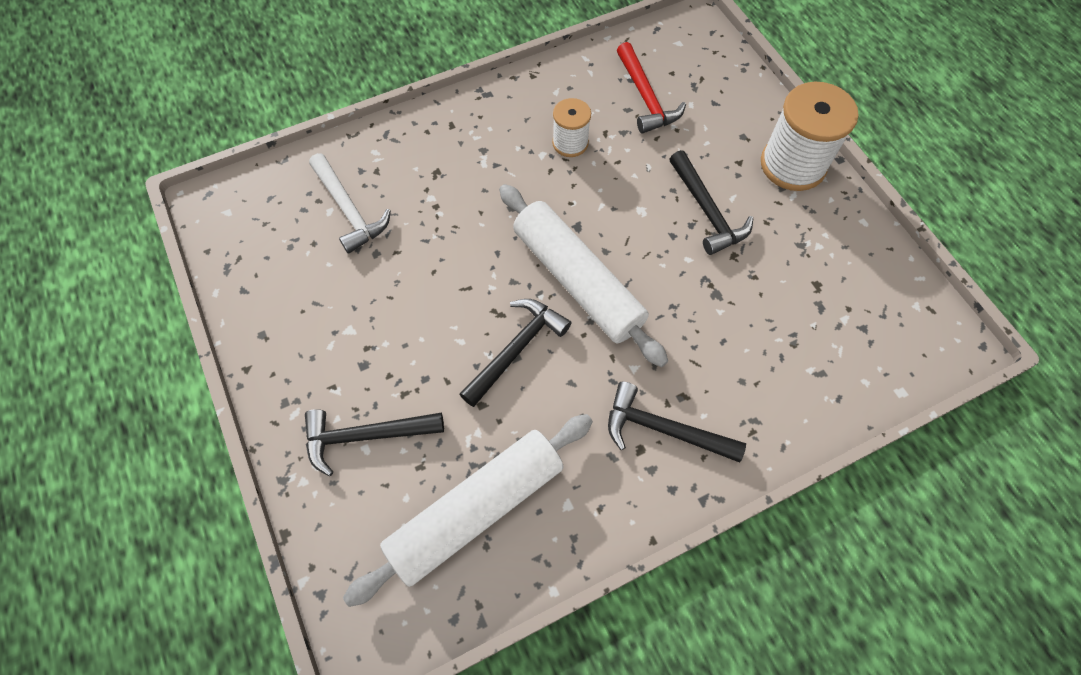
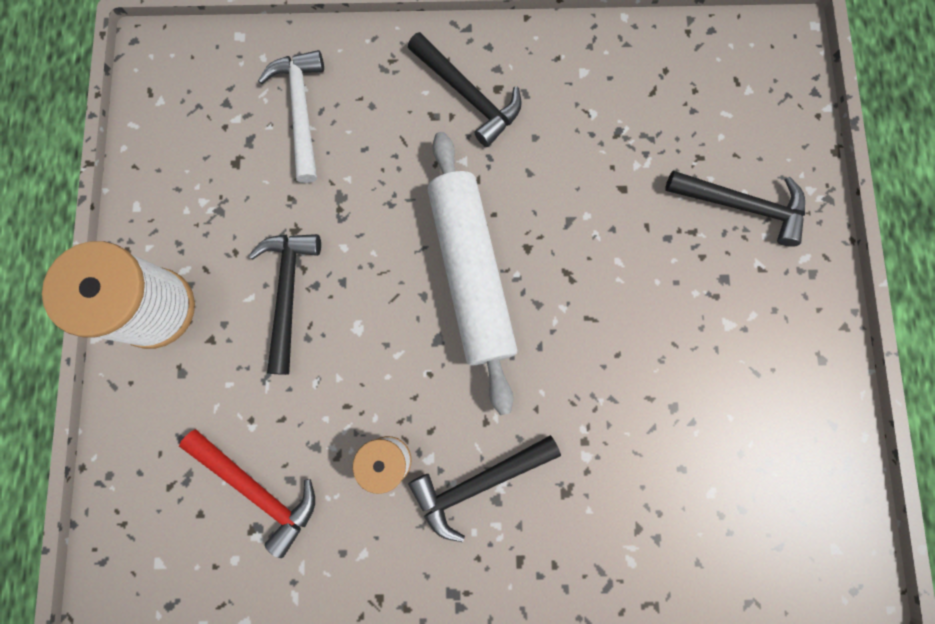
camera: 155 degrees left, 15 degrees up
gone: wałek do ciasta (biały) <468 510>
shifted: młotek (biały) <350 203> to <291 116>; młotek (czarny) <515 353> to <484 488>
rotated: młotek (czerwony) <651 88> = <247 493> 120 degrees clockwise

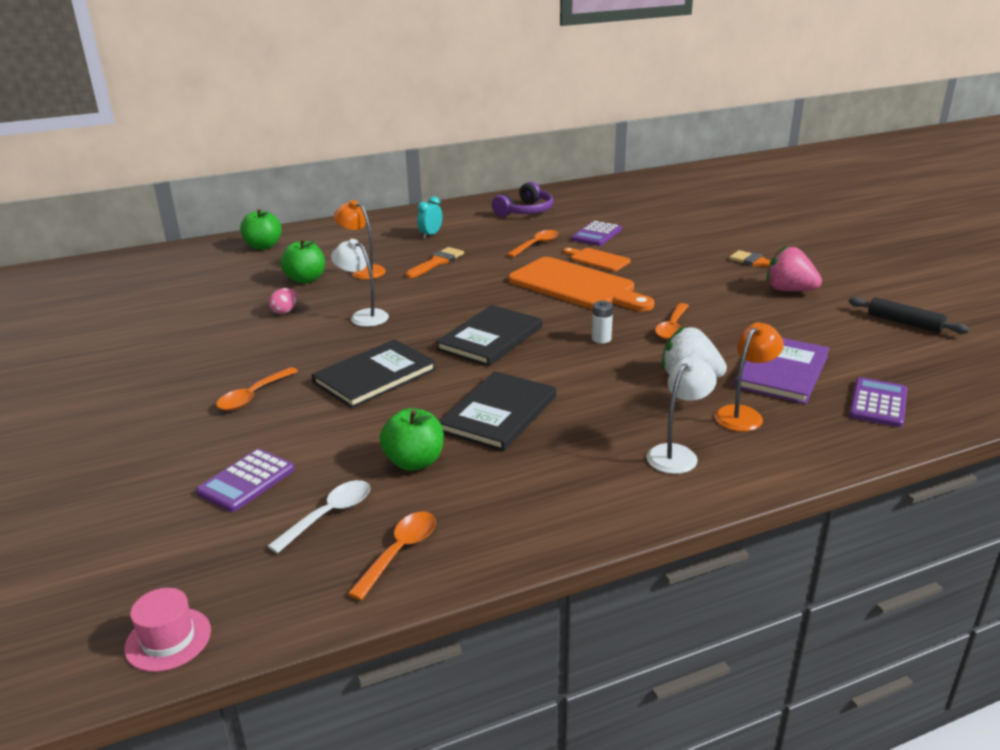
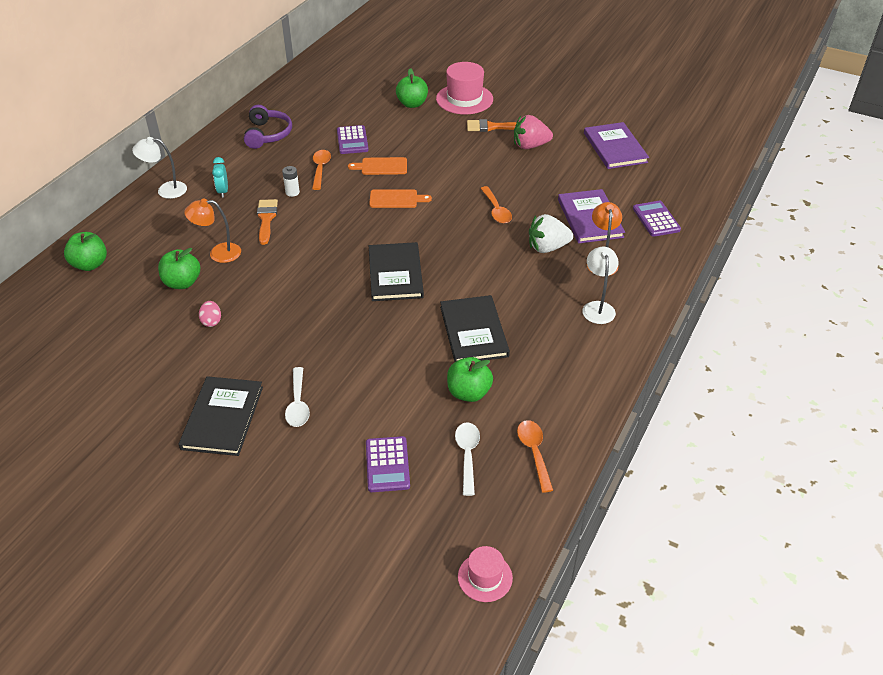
camera: 40 degrees left, 15 degrees up
new: jabłko (zielony) <412 88>; kapelusz (różowy) <464 88>
shifted: książka (czarny) <374 373> to <221 416>; lampka (biały) <360 283> to <159 168>; bateria (biały) <602 321> to <291 181>
swapped: wałek do ciasta (czarny) <908 315> to książka (fioletowy) <616 145>
repainted: łyżka (pomarańczowy) <257 388> to łyżka (biały) <297 397>
scaled: deska do krojenia (pomarańczowy) <581 284> = <400 198> x0.50

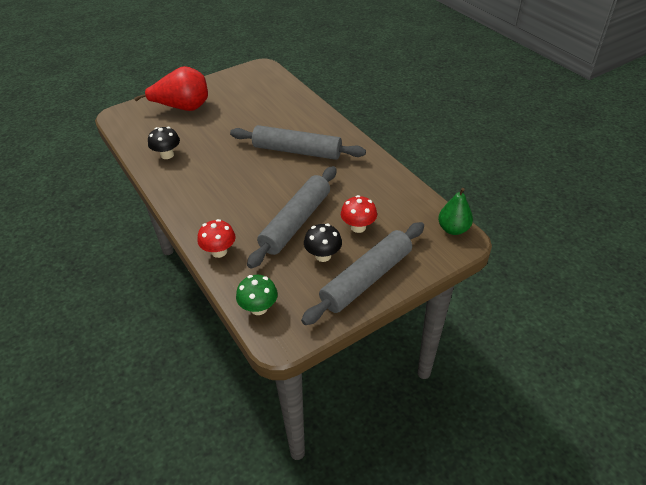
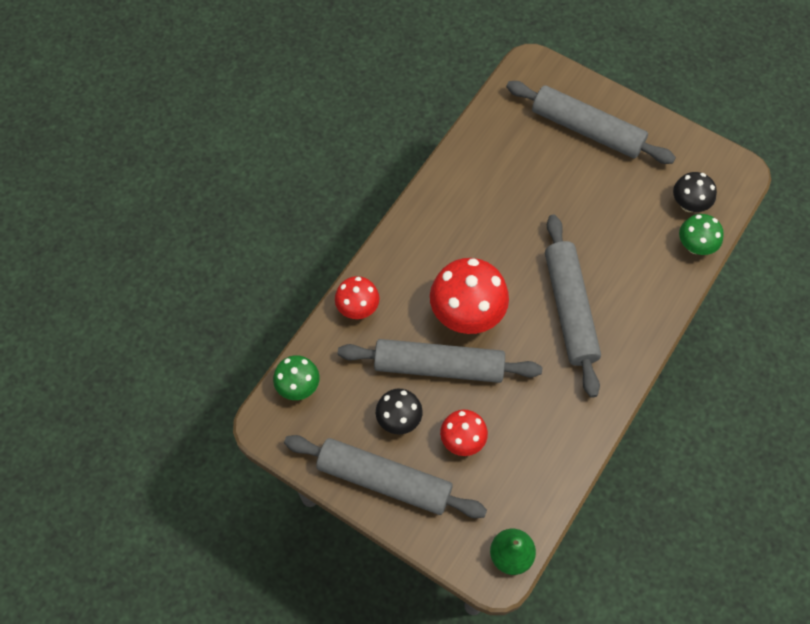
camera: 65 degrees right, 20 degrees up
new: grzyb (czerwony) <469 296>; grzyb (zielony) <701 234>
shifted: grzyb (czarny) <164 143> to <695 192>
swapped: gruszka (czerwony) <171 88> to wałek do ciasta (szary) <591 122>

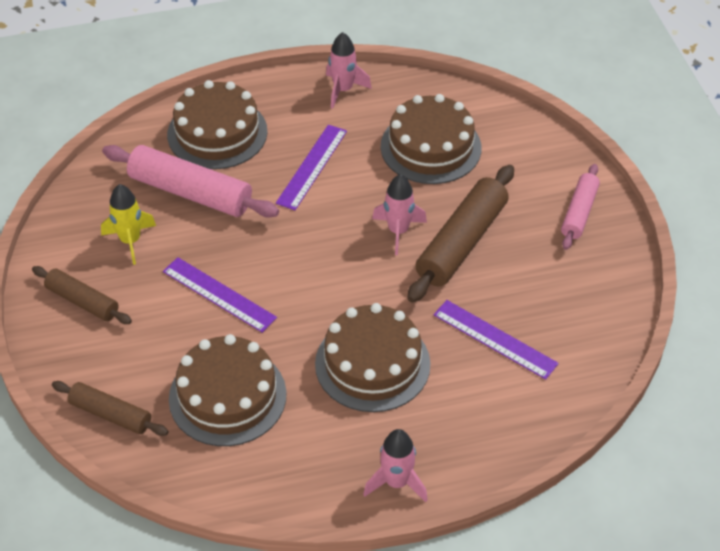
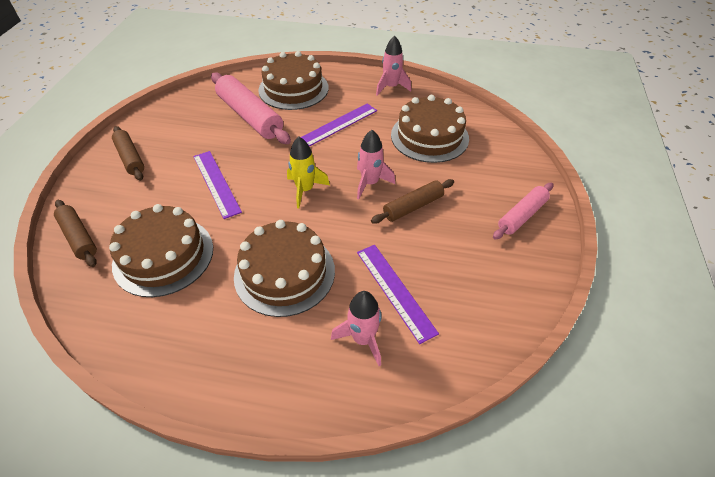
camera: 25 degrees right, 0 degrees up
shifted: rakieta (żółty) <128 224> to <308 172>; rakieta (różowy) <395 465> to <356 328>
scaled: wałek do ciasta (brązowy) <460 234> = <412 201> x0.59

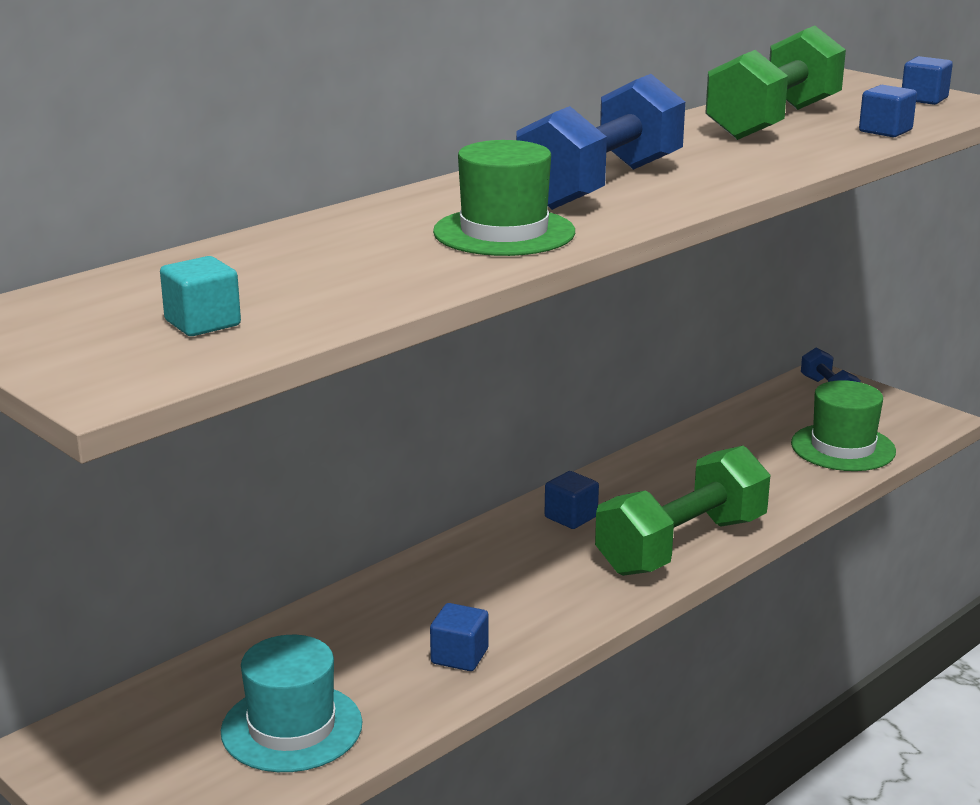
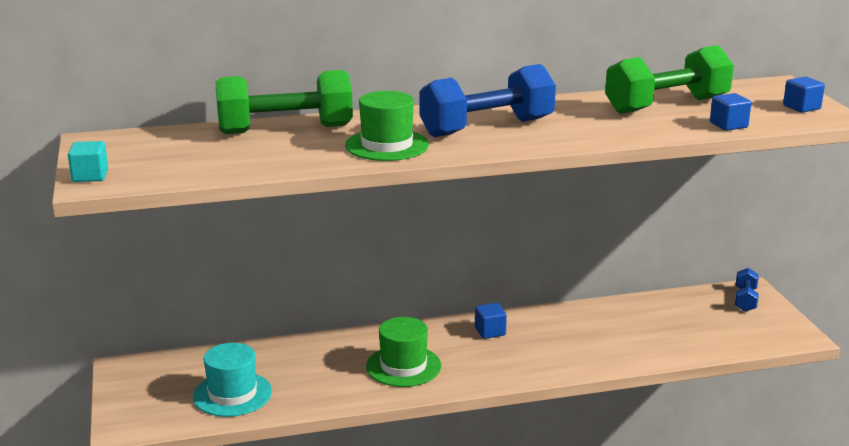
camera: 30 degrees right, 0 degrees up
gone: sześcian (niebieski) <459 637>
shifted: sześcian (turkusowy) <200 296> to <88 161>; hantel (zielony) <682 511> to <284 102>; kapelusz (zielony) <843 425> to <403 352>

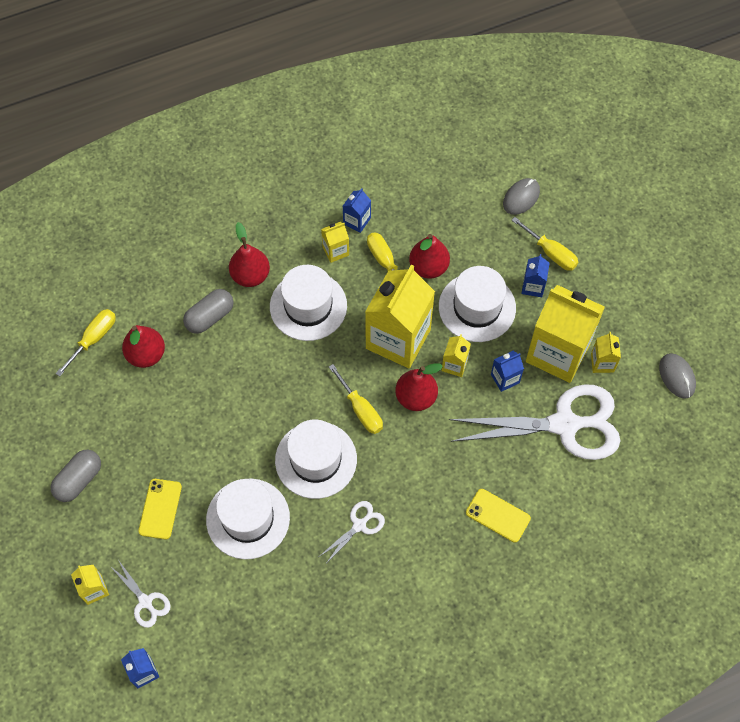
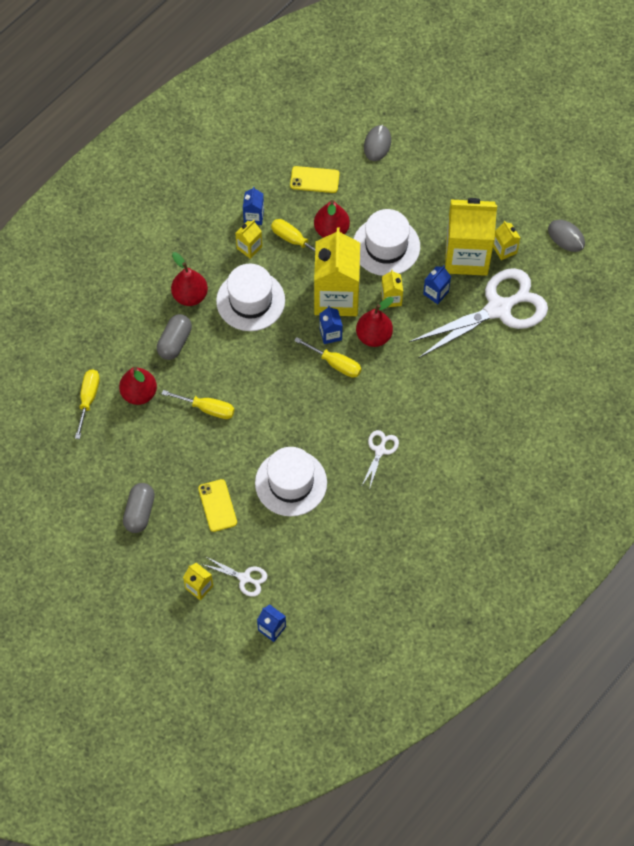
camera: 25 degrees left, 0 degrees up
gone: kapelusz (biały) <316 459>
shifted: telefon (żółty) <498 516> to <315 179>; śrubokręt (żółty) <545 244> to <198 404>; karton mleka (niebieski) <535 275> to <331 325>

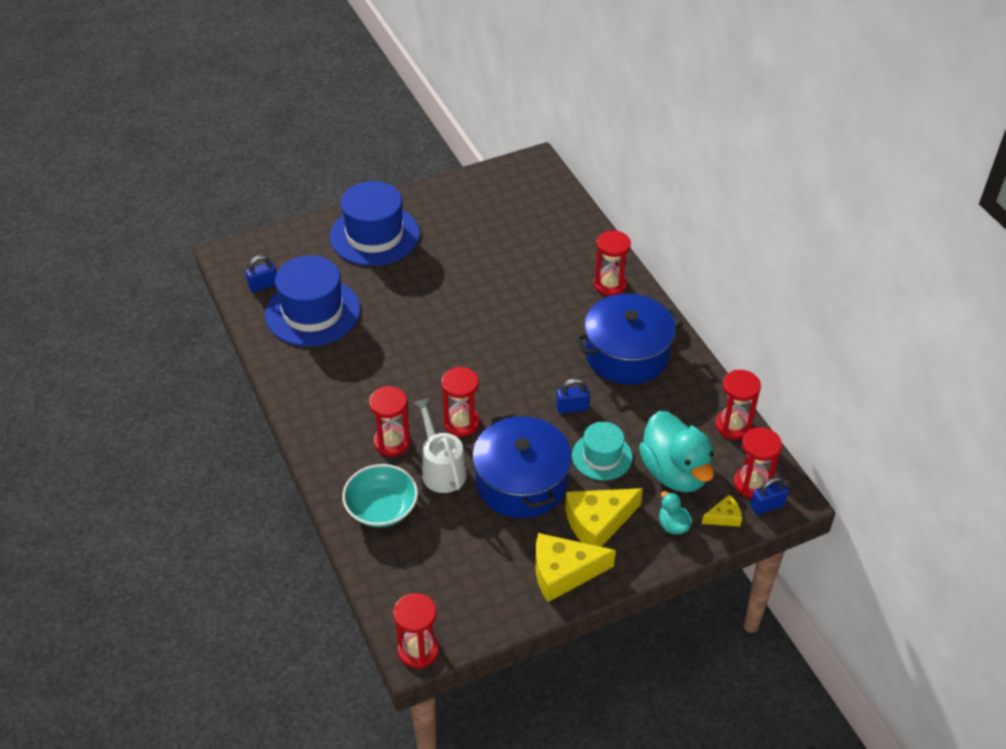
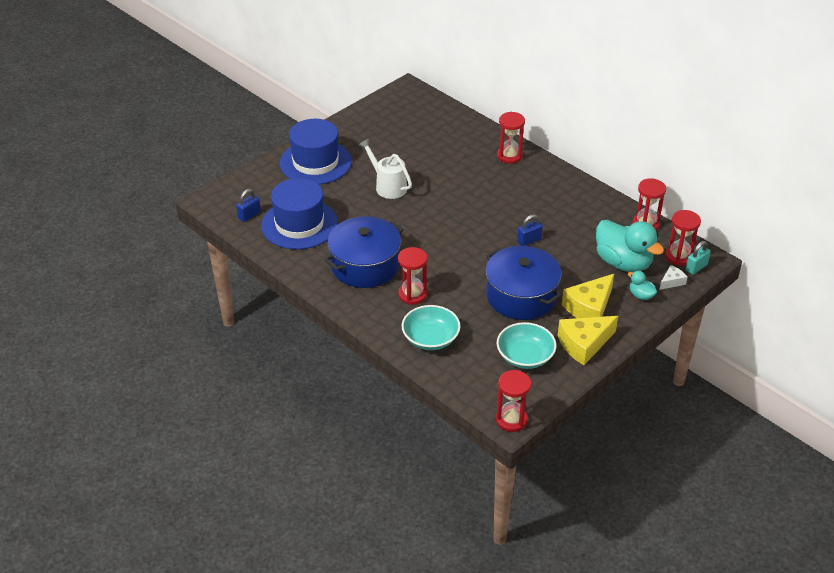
camera: 20 degrees left, 5 degrees down
gone: klepsydra (czerwony) <460 402>; kapelusz (turkusowy) <602 451>
new: miska (turkusowy) <526 345>
shifted: konewka (biały) <440 445> to <385 168>; garnek (niebieski) <629 339> to <363 252>
repainted: ser (żółty) <722 511> to ser (biały) <673 277>; kłódka (niebieski) <769 495> to kłódka (turkusowy) <698 258>

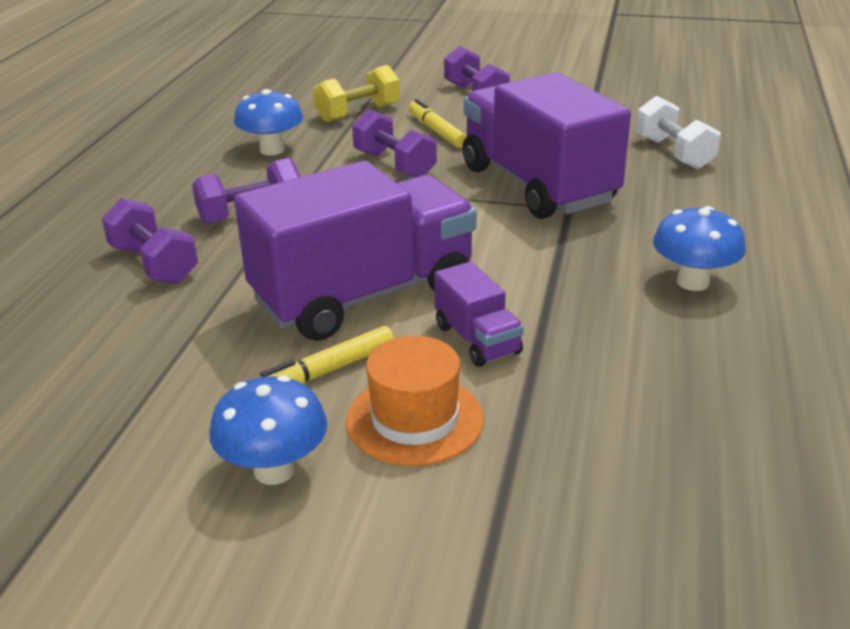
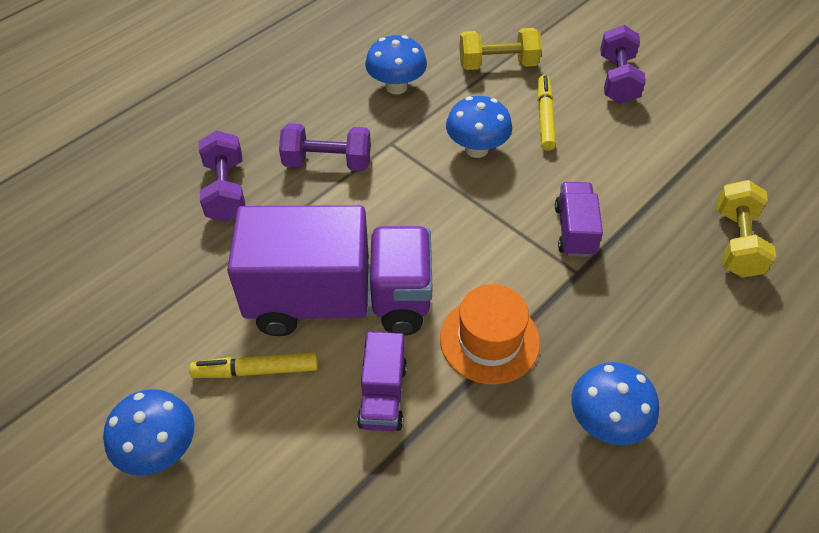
camera: 30 degrees right, 20 degrees up
shifted: kapelusz (pomarańczowy) <415 401> to <490 334>
swapped: hantel (fioletowy) <394 143> to grzyb (niebieski) <479 127>
repainted: hantel (biały) <678 132> to hantel (żółty) <746 229>
scaled: ciężarówka (fioletowy) <547 146> = <579 219> x0.45

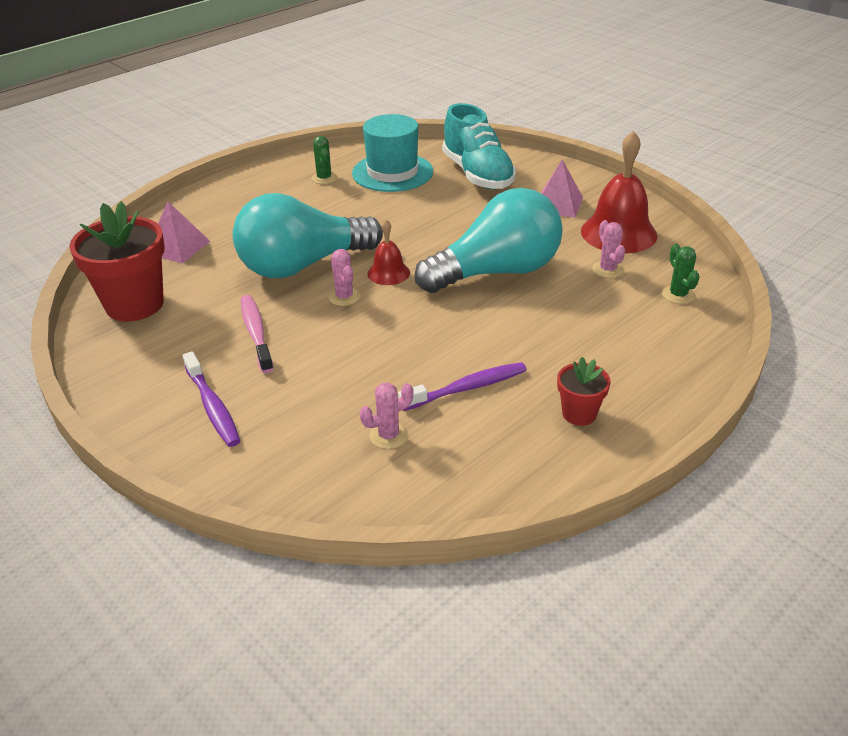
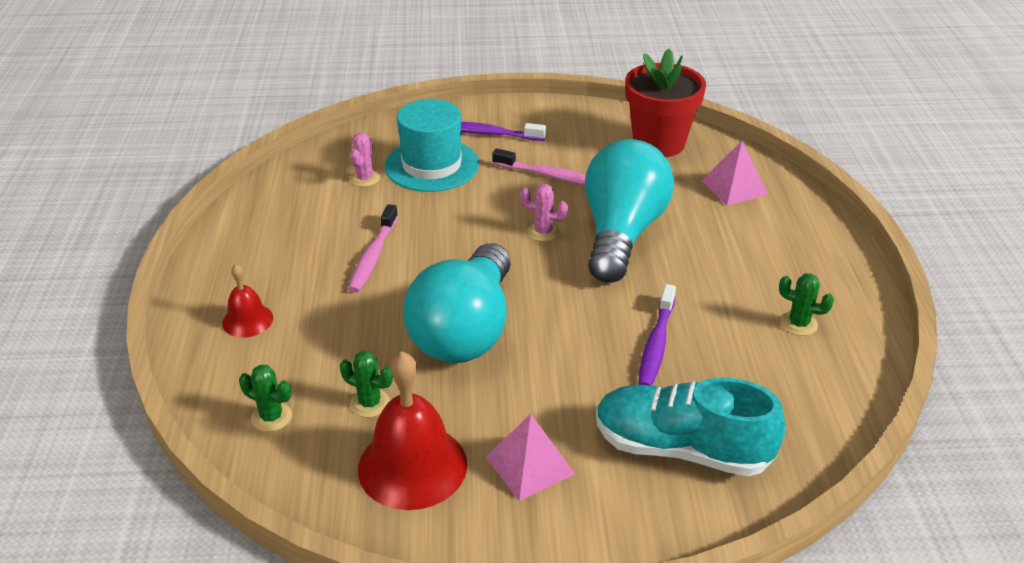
camera: 130 degrees right, 0 degrees up
gone: doniczka (czerwony) <583 391>
new: szczoteczka do zębów (różowy) <373 248>
shifted: kapelusz (turkusowy) <392 153> to <431 145>; dzwonek (czerwony) <388 252> to <247 301>; szczoteczka do zębów (fioletowy) <462 386> to <657 335>
repainted: kaktus (różowy) <608 249> to kaktus (zielony) <366 384>

